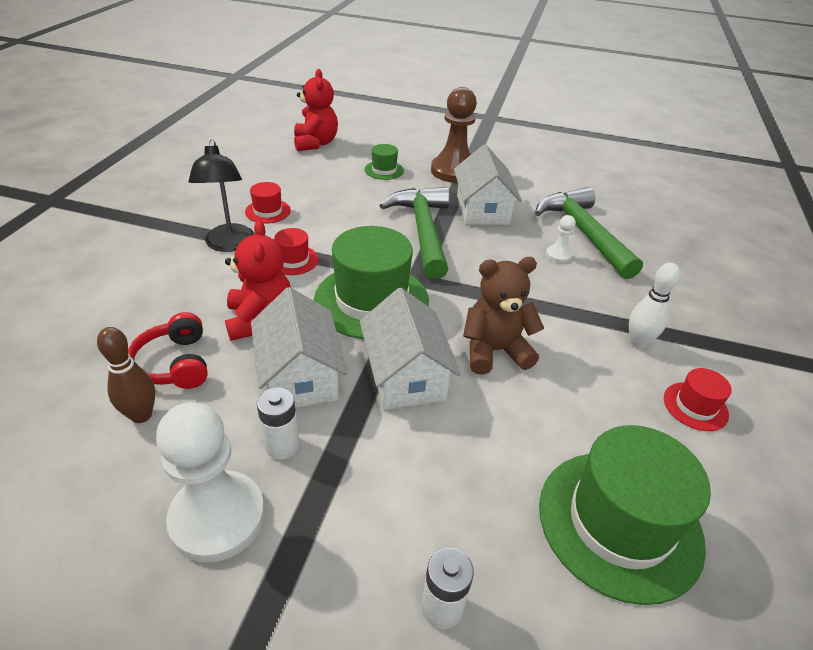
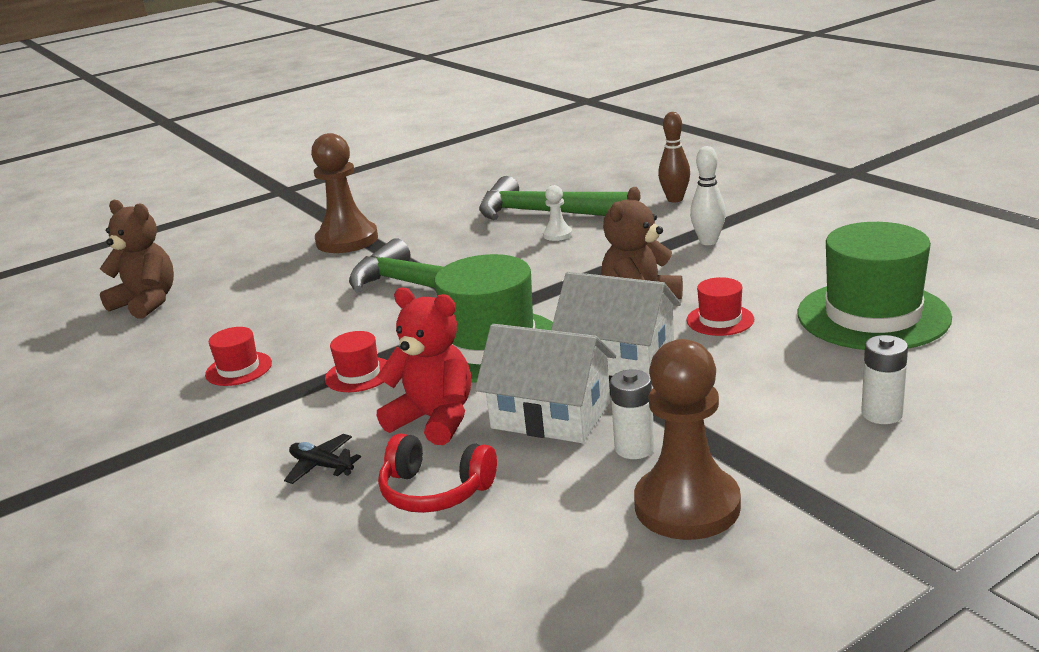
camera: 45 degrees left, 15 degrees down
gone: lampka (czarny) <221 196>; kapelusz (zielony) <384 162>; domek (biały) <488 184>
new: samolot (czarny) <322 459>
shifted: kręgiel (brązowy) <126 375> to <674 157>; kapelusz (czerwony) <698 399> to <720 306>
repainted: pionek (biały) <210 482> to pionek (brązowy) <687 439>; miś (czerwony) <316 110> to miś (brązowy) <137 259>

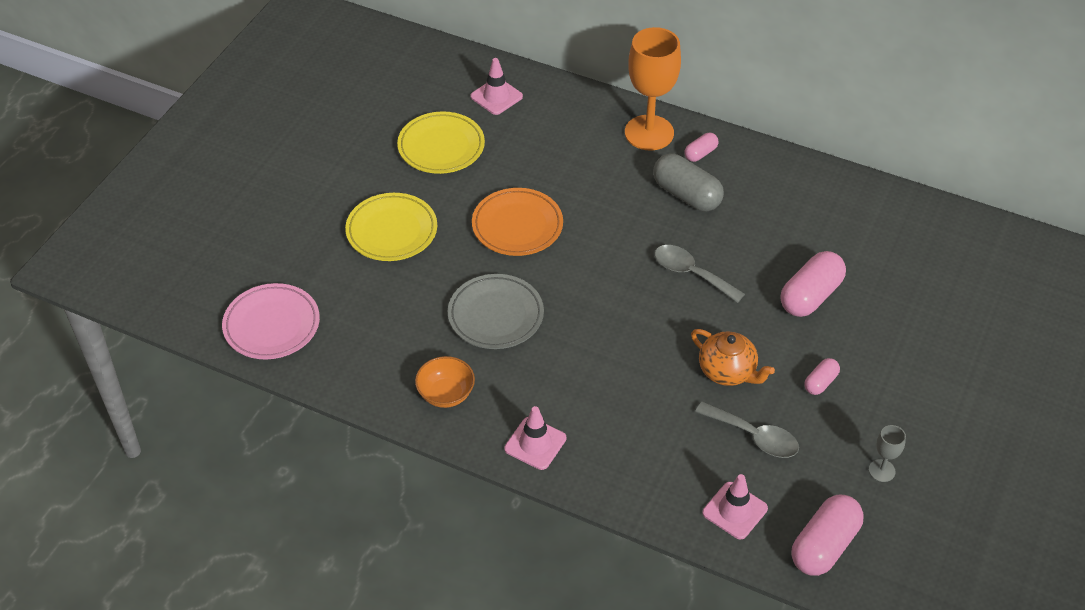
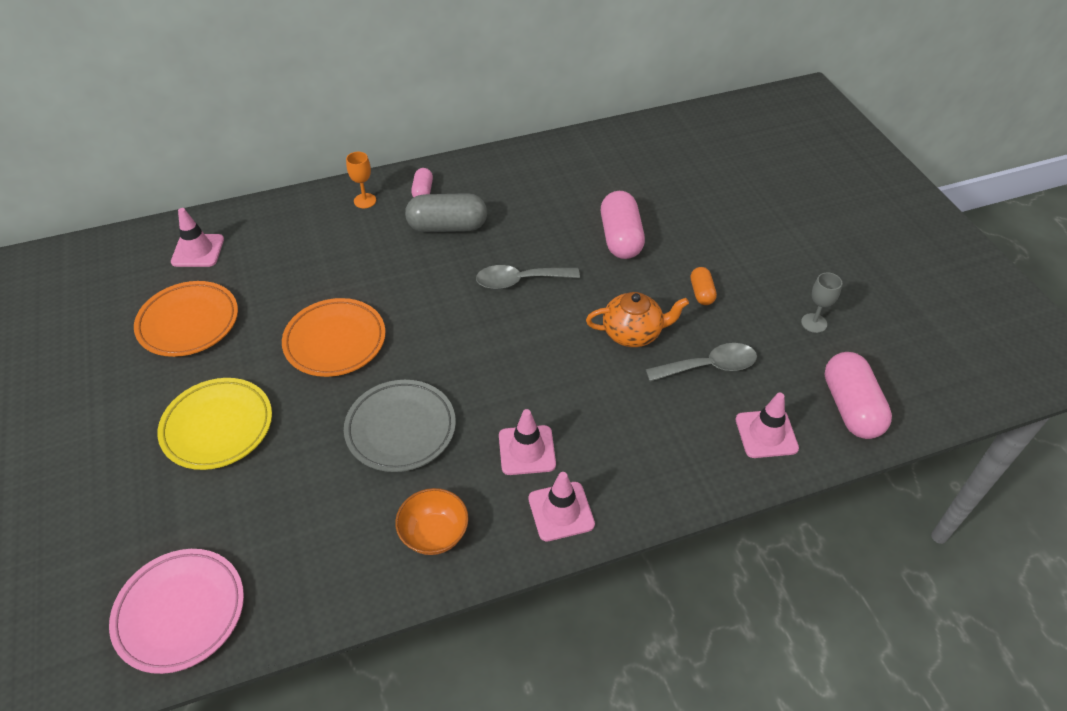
camera: 45 degrees left, 0 degrees up
new: pachołek (różowy) <527 442>
repainted: talerz (żółty) <441 142> to talerz (pomarańczowy) <186 319>; kapsułka (różowy) <822 376> to kapsułka (pomarańczowy) <704 286>
scaled: kielich (pomarańczowy) <653 89> = <361 180> x0.44

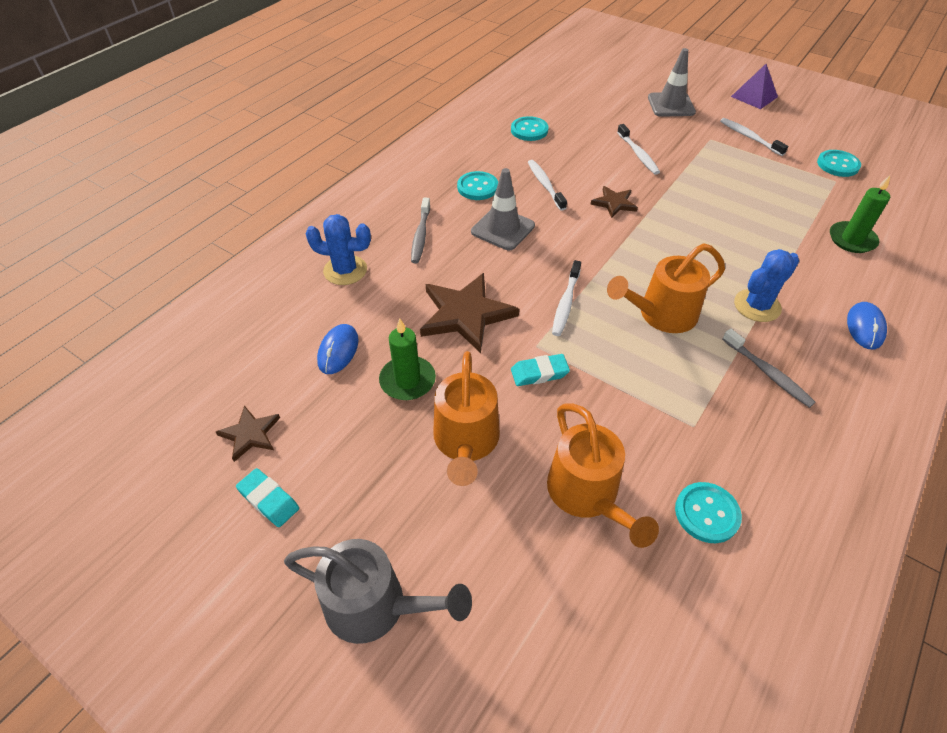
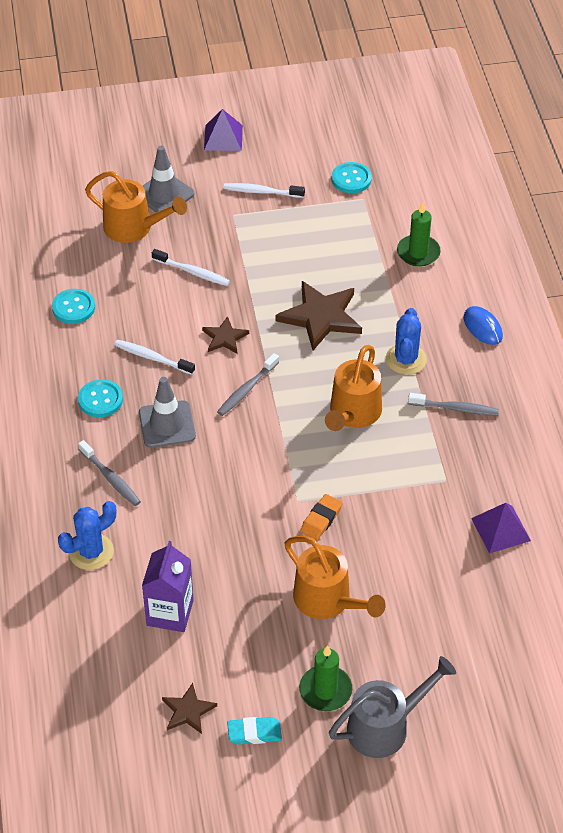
camera: 45 degrees left, 0 degrees up
gone: szczoteczka do zębów (biały) <566 298>
new: szczoteczka do zębów (szary) <248 384>
shifted: świeca (zielony) <407 359> to <325 678>; gwiazda (brązowy) <469 313> to <319 315>; konewka (pomarańczowy) <603 475> to <136 207>
swapped: myszka (niebieski) <338 349> to karton mleka (fioletowy) <168 586>; guzik (turkusowy) <708 512> to piramida (fioletowy) <501 528>
repainted: gumka do mazania (turkusowy) <540 370> to gumka do mazania (pomarańczowy) <321 517>

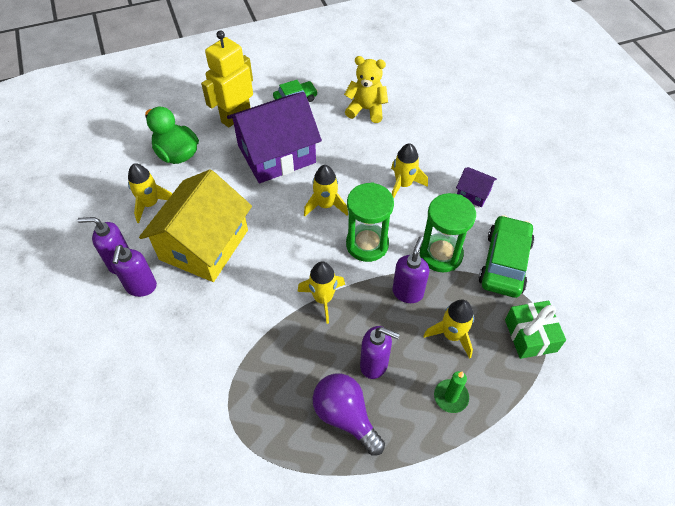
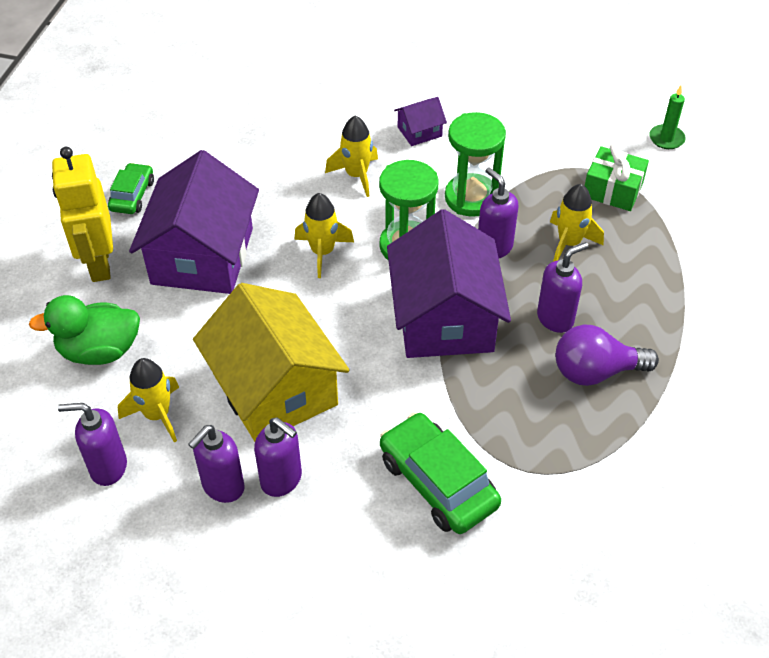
camera: 55 degrees left, 5 degrees down
gone: miś (żółty) <366 89>
new: dozownik mydła (fioletowy) <92 444>
shifted: świeca (zielony) <451 392> to <667 117>; samochód (zielony) <506 256> to <440 473>
swapped: rakieta (żółty) <321 293> to domek (fioletowy) <449 283>

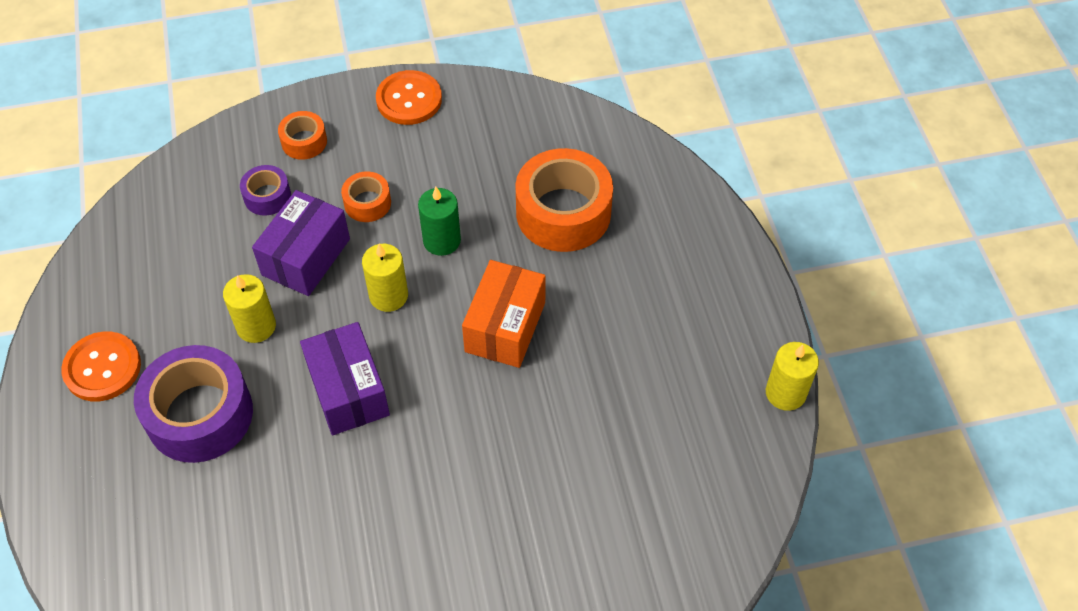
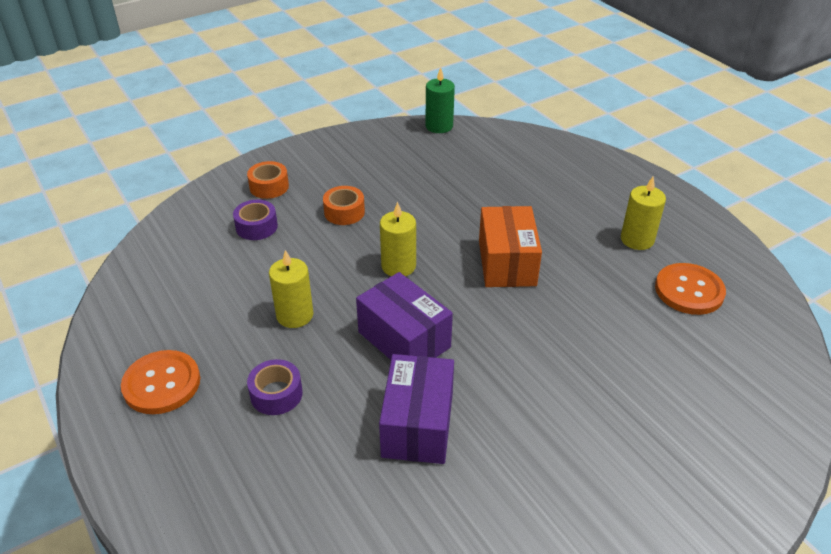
camera: 20 degrees left, 15 degrees down
gone: taśma klejąca (pomarańczowy) <564 200>
shifted: pudełko (fioletowy) <301 243> to <416 409>; guzik (pomarańczowy) <409 97> to <690 289>; świeca (zielony) <439 221> to <440 100>; świeca (żółty) <792 376> to <643 213>
scaled: taśma klejąca (fioletowy) <193 404> = <275 387> x0.50

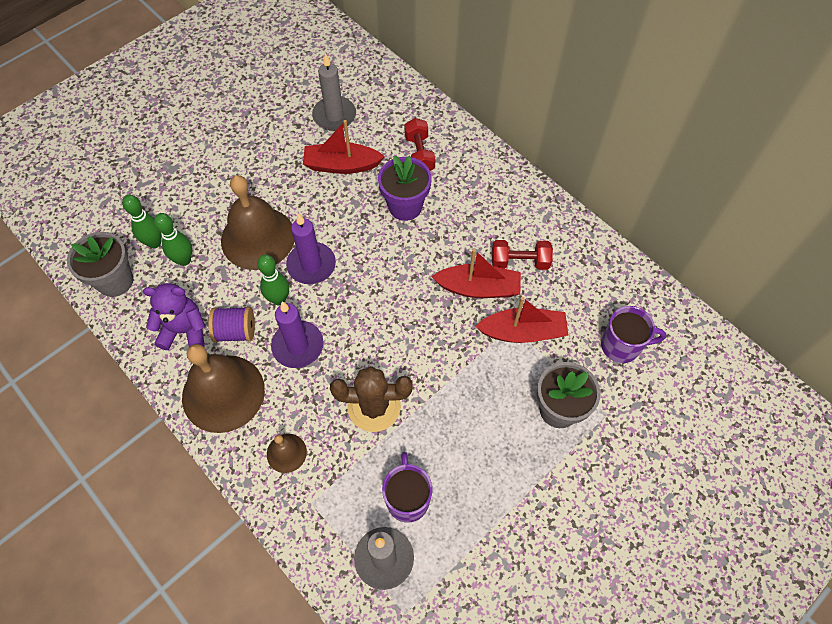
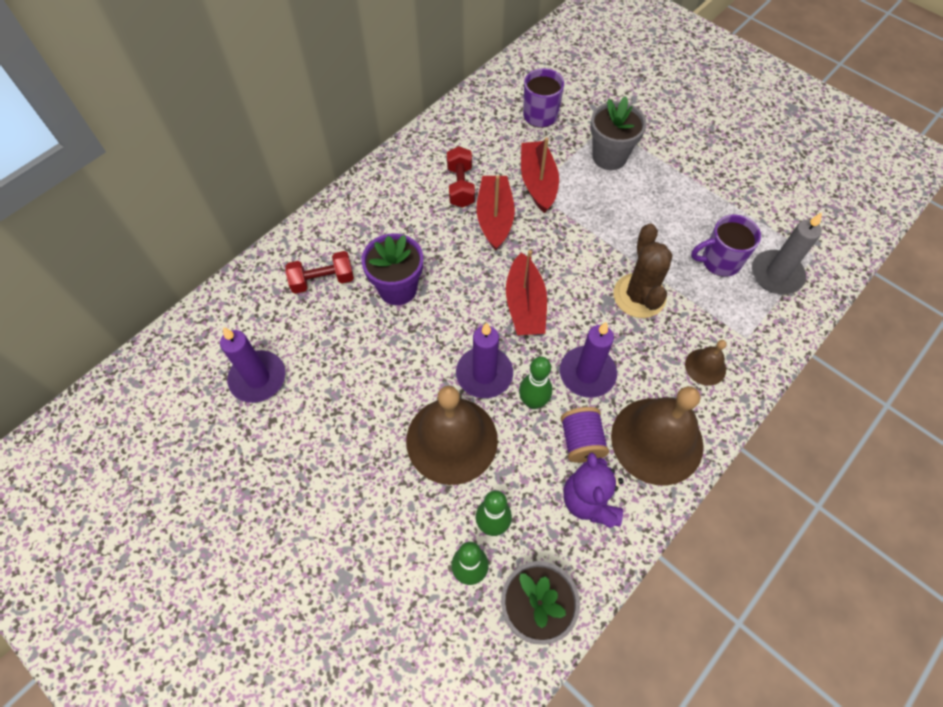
camera: 95 degrees left, 0 degrees up
shifted: łódka (czerwony) <344 147> to <526 292>
repainted: świeca (szary) <334 92> to świeca (fioletowy) <253 365>

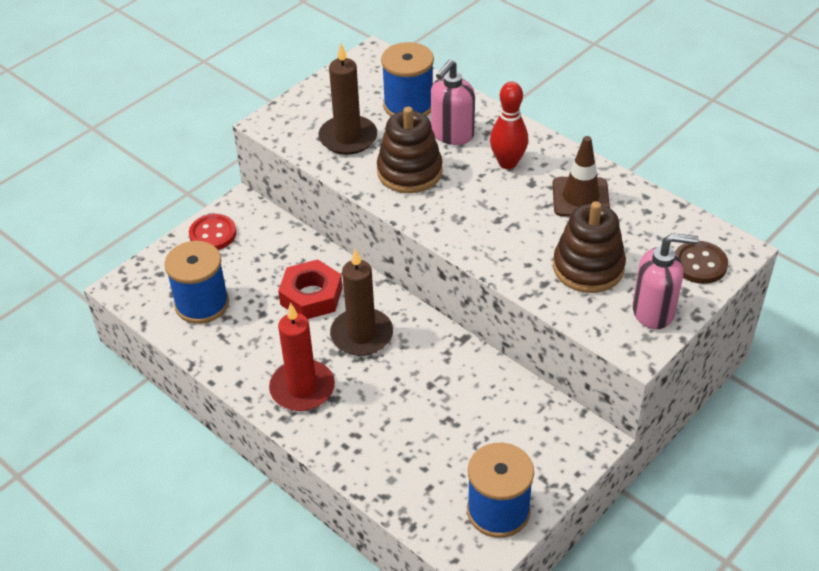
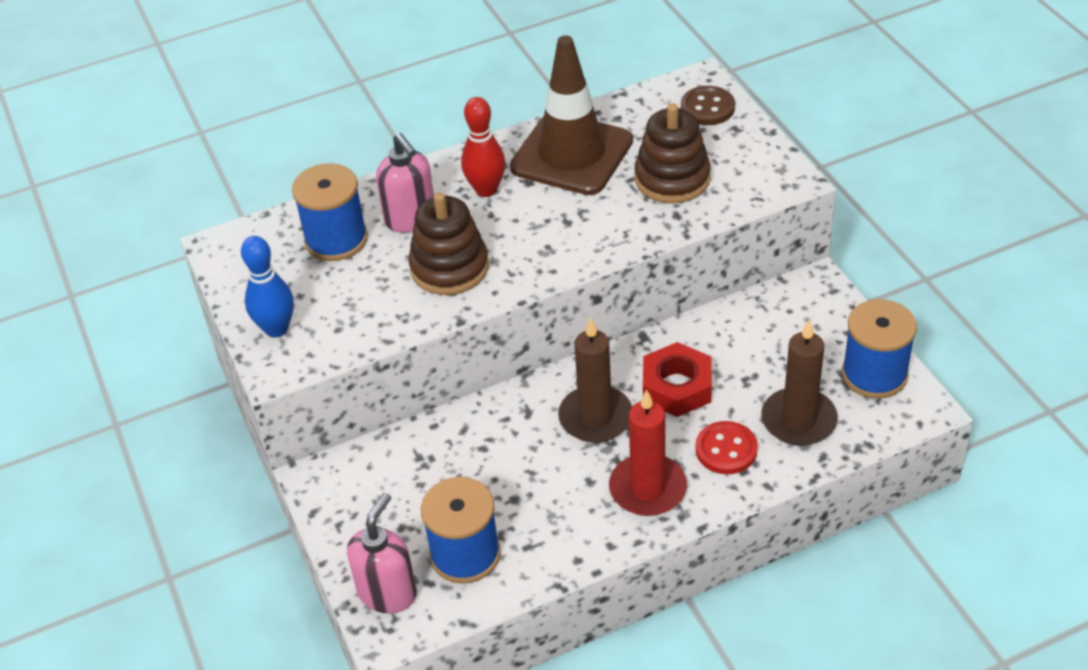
camera: 65 degrees left, 0 degrees up
new: kręgiel (niebieski) <267 286>
shifted: guzik (czerwony) <213 232> to <726 447>; nakrętka (czerwony) <310 289> to <677 379>; świeca (brązowy) <347 99> to <799 383>; dozownik mydła (różowy) <665 281> to <382 553>
scaled: pachołek (brązowy) <581 176> = <571 115> x1.66

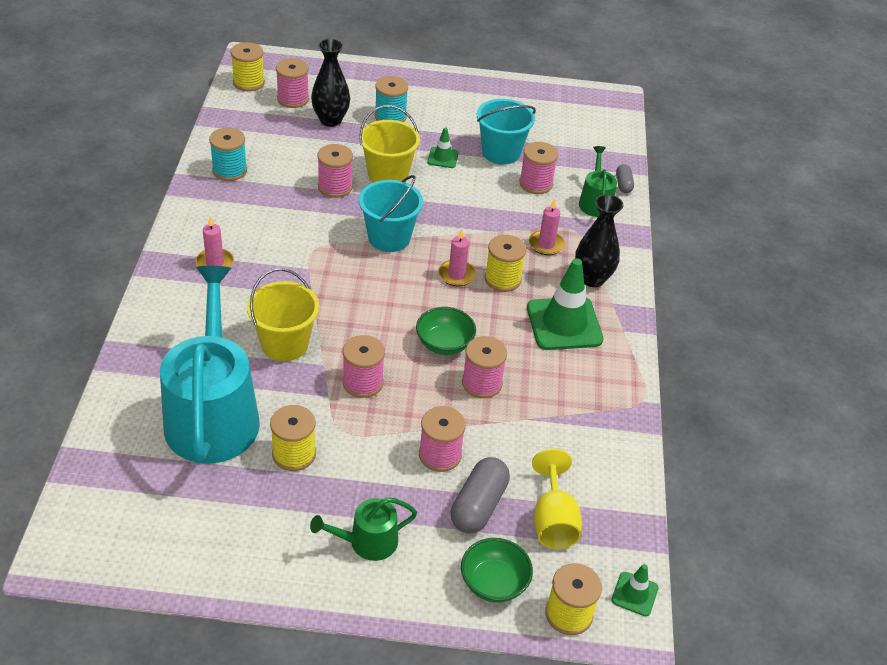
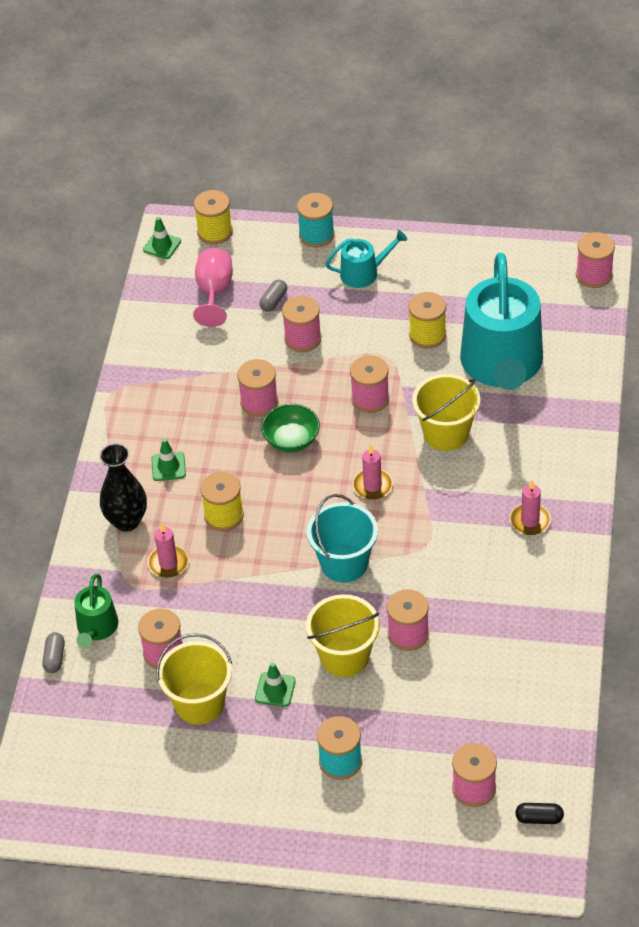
camera: 170 degrees left, 5 degrees up
gone: wazon (czarny) <330 83>; miska (zielony) <497 570>
new: szpulka (różowy) <595 260>
shifted: szpulka (turkusowy) <228 154> to <315 220>; świeca (różowy) <457 257> to <372 472>
swapped: szpulka (żółty) <248 67> to kapsułka (czarny) <539 813>
repainted: konewka (zielony) <363 529> to konewka (turkusowy) <366 259>; wiadro (turkusowy) <506 132> to wiadro (żółty) <194 679>; kielich (żółty) <557 499> to kielich (różowy) <213 287>
scaled: kapsułka (szary) <480 495> = <273 296> x0.54; pachołek (zielony) <565 304> = <168 460> x0.49

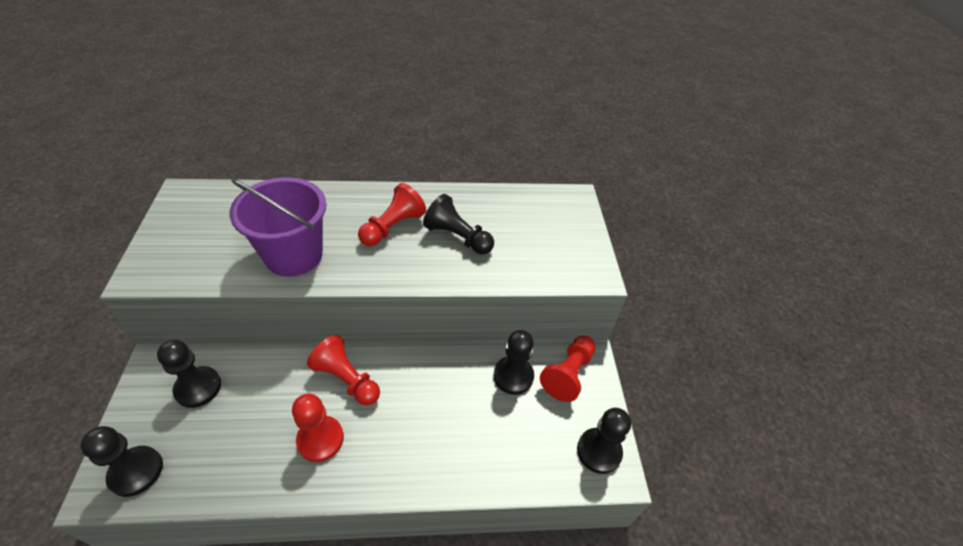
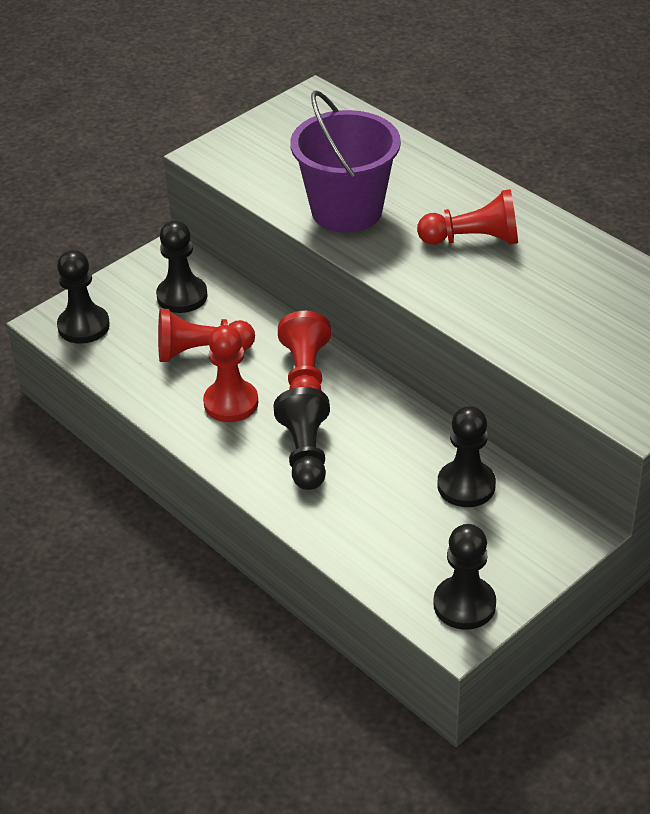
camera: 55 degrees right, 5 degrees down
shifted: pionek (czarny) <458 224> to <301 438>; pionek (czerwony) <568 368> to <206 335>

